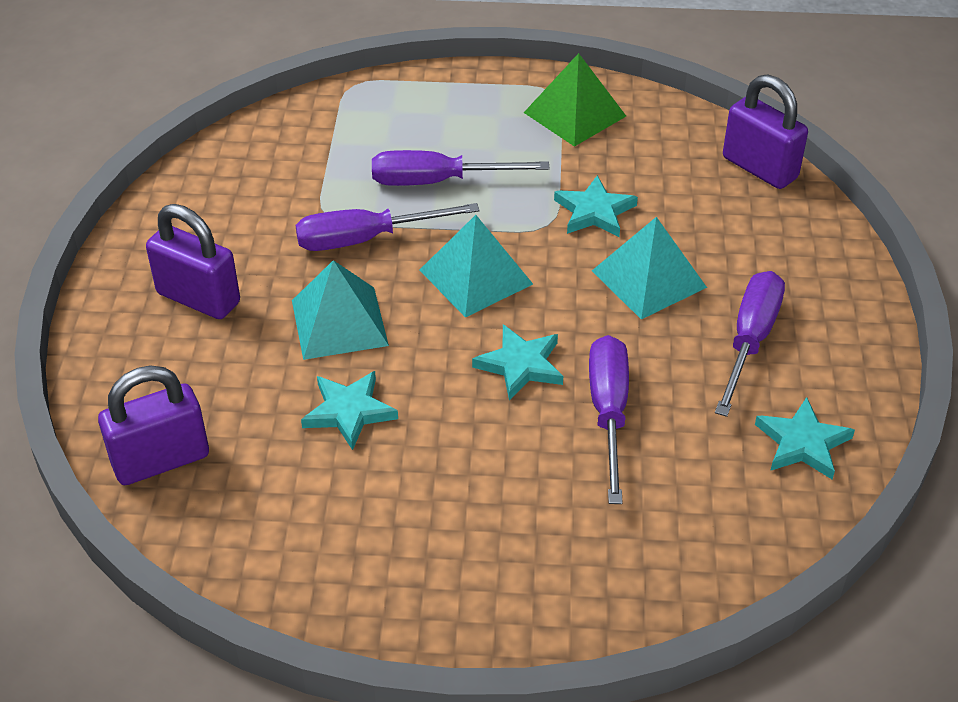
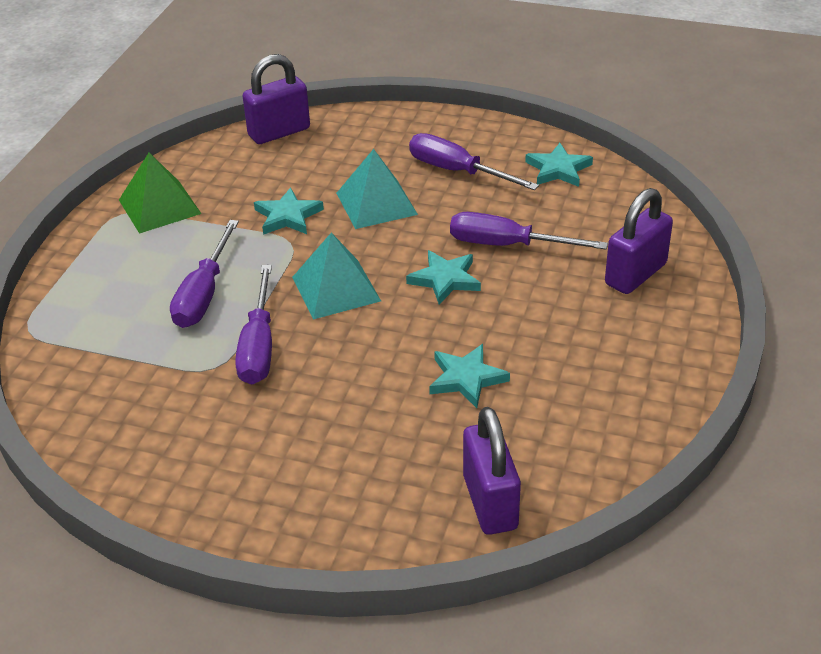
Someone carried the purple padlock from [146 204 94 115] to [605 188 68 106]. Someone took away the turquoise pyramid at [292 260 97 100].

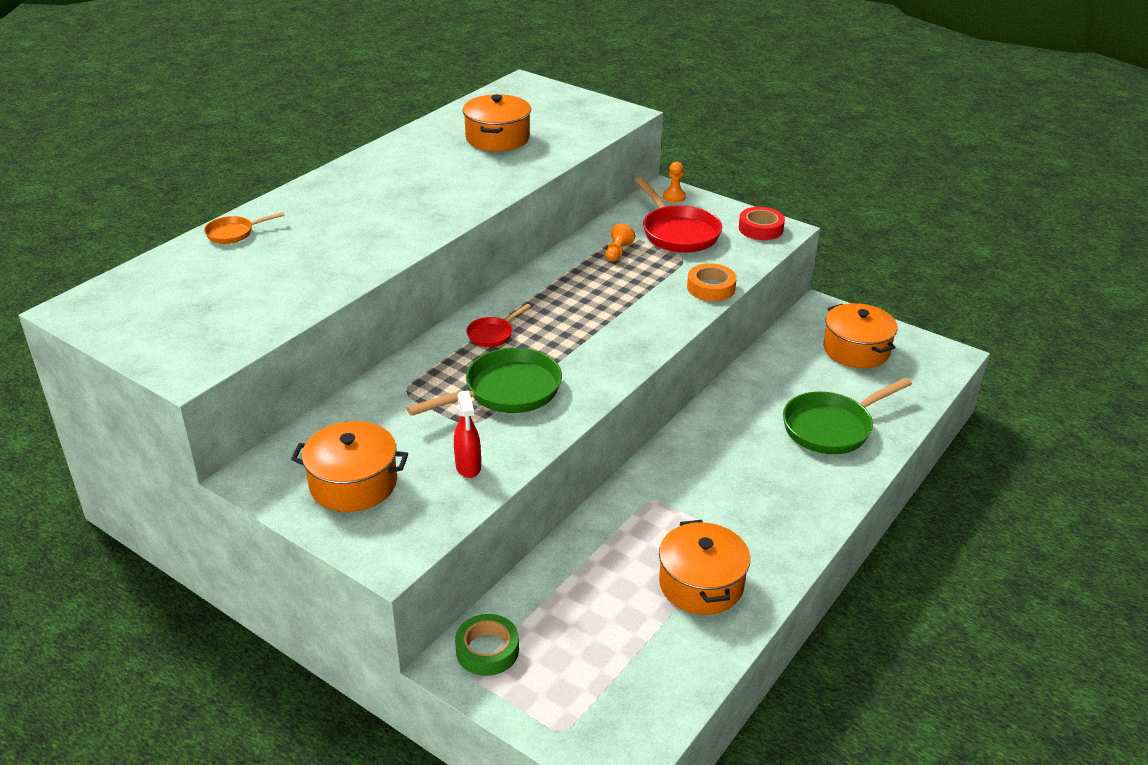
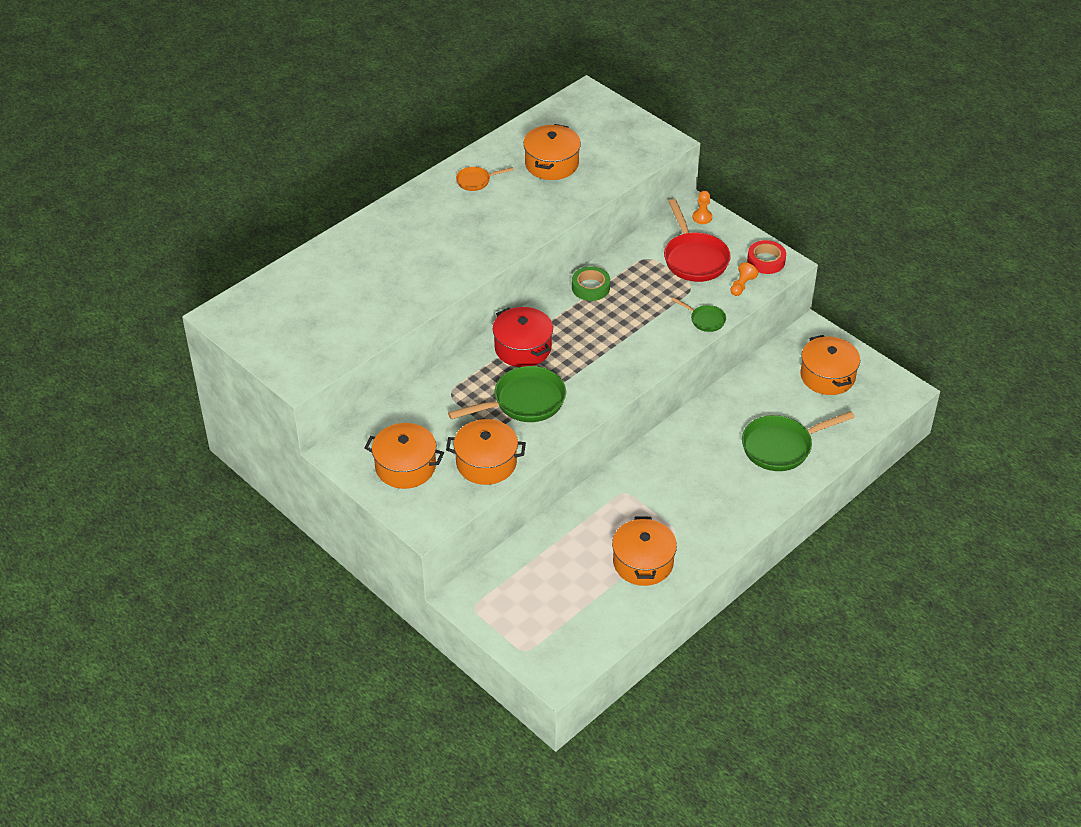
Someone swapped the red spray bottle at [454 390 27 88] for the orange pot at [446 419 80 66]. Someone carried the orange pan from [204 212 81 32] to [456 167 57 24]. Someone swapped the red pan at [467 304 64 43] for the red pot at [493 307 60 60]. Someone carried the green tape from [455 614 64 62] to [572 266 38 35]. Someone swapped the orange tape at [687 263 50 38] for the green pan at [672 297 54 35]. Someone carried the orange pawn from [606 224 29 38] to [730 262 28 34].

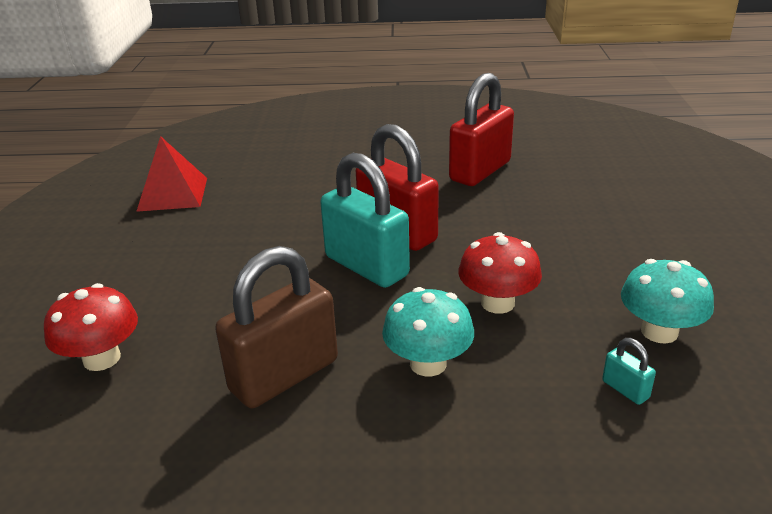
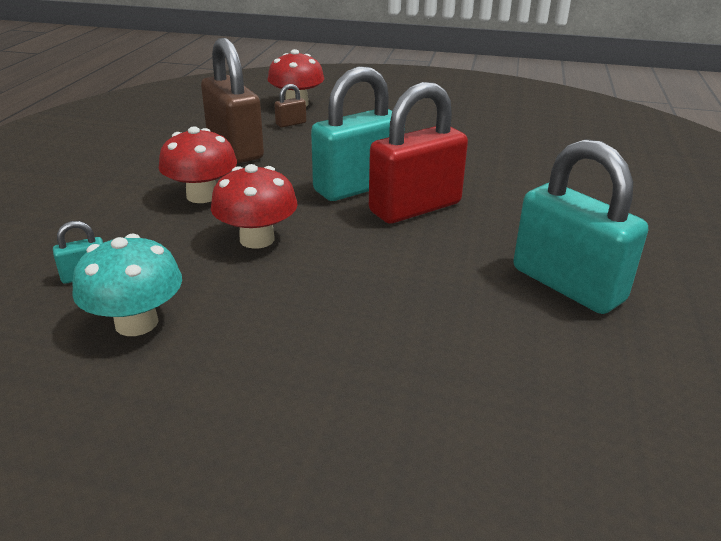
Someone repainted the turquoise mushroom at [382 287 92 89], which became the red mushroom at [159 126 78 77]. Someone put down the brown padlock at [274 84 32 43]. Someone repainted the red padlock at [449 73 65 113], which became the turquoise padlock at [513 139 135 175]. Someone took away the red pyramid at [136 136 71 76].

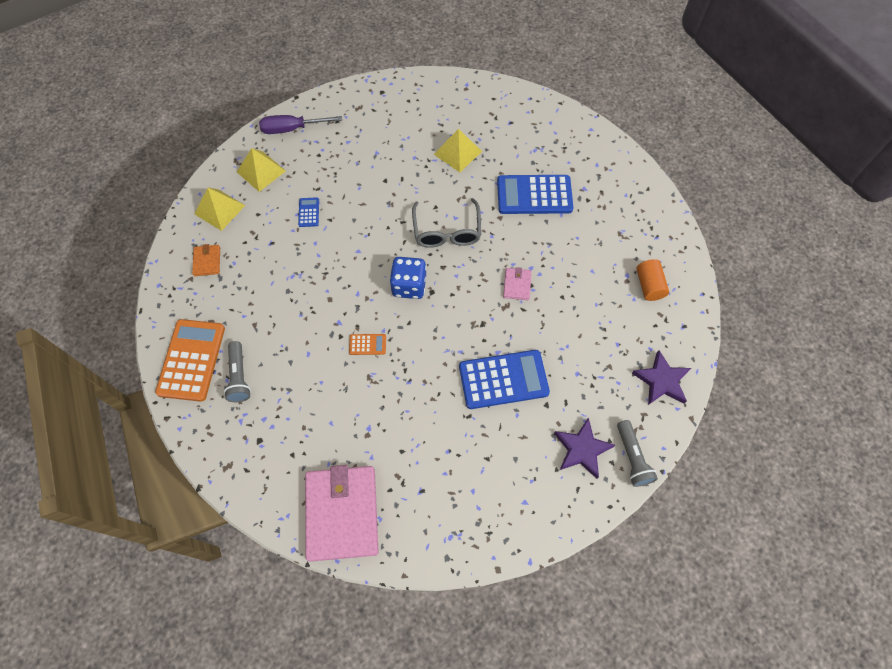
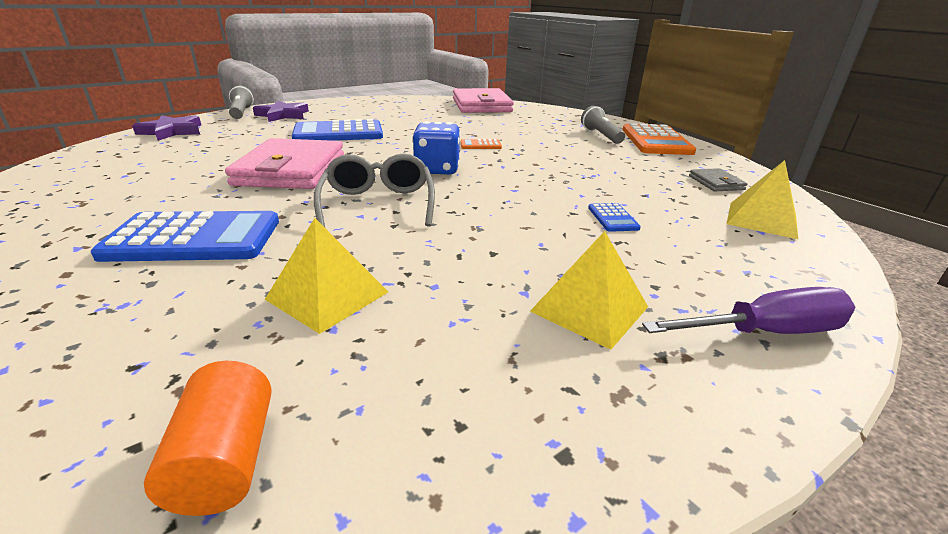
Someone carried the orange cylinder from [637 259 32 42] to [144 361 128 155]. Someone scaled the pink wallet at [503 267 29 33] by 2.29. Someone carried the yellow pyramid from [237 148 49 44] to [530 231 118 119]. Someone repainted the orange wallet at [192 244 28 32], which became the grey wallet at [689 168 59 23].

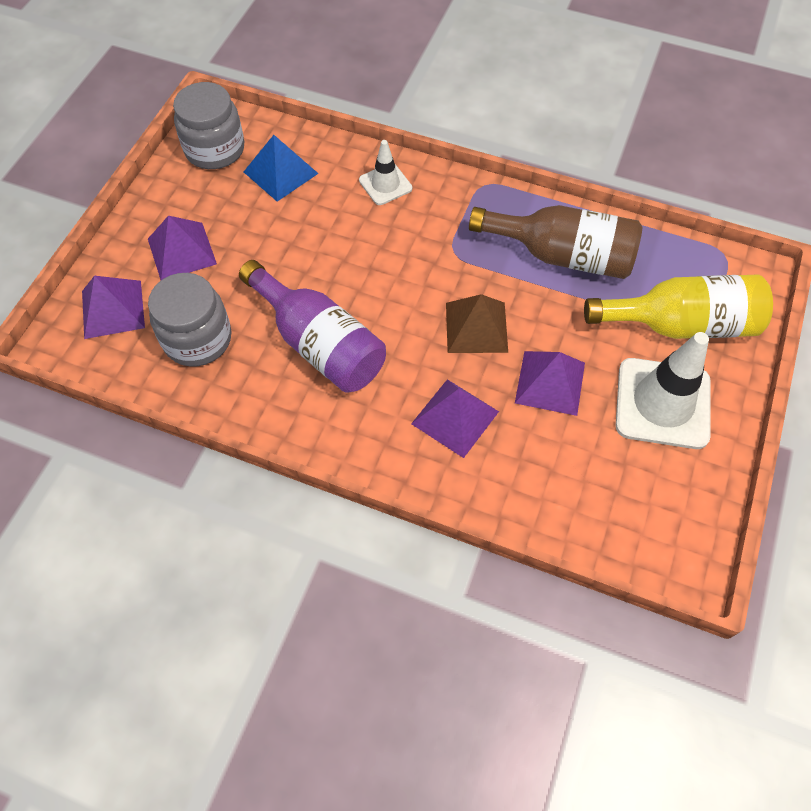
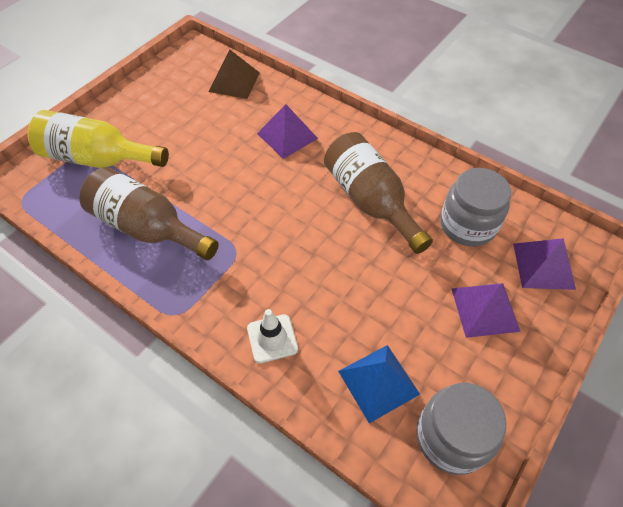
Someone carried the brown pyramid from [446 294 62 59] to [209 49 51 50]. Someone repainted the purple bottle at [239 260 147 133], which became the brown bottle at [324 132 109 122]. Someone took away the purple pyramid at [515 351 70 65]. Someone took away the white traffic cone at [616 332 94 117].

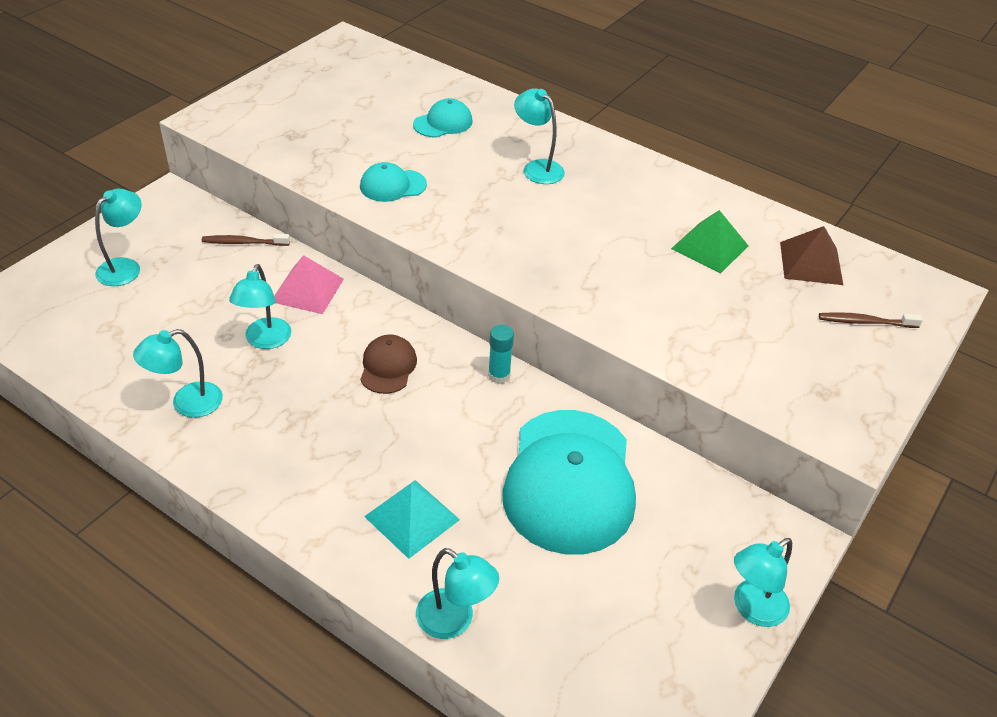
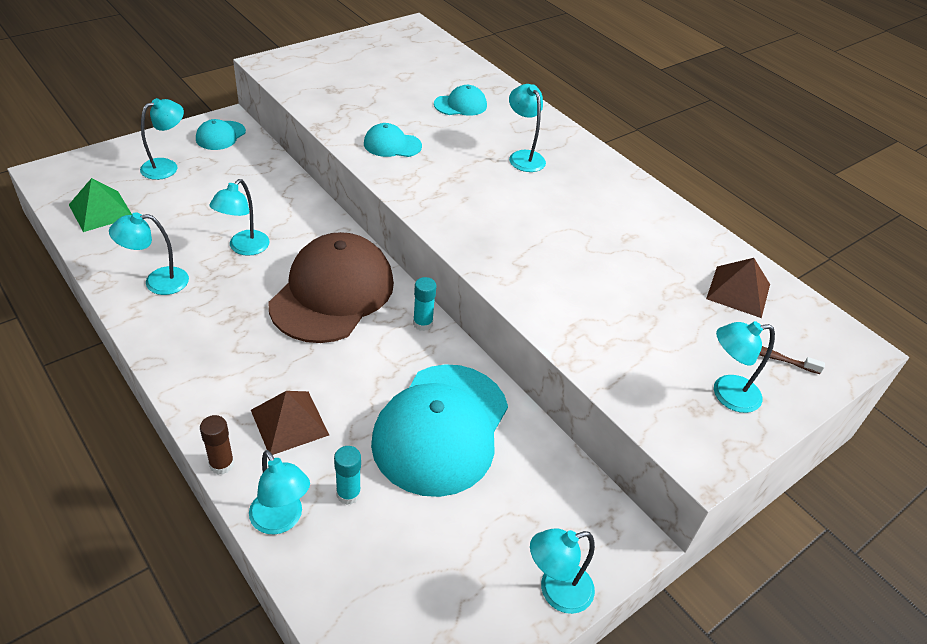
Someone carried the green pyramid from [671 210 77 64] to [69 178 63 54]. Someone put down the turquoise cap at [196 119 50 31]. Someone put down the brown glue stick at [200 415 34 60]. Someone repainted the turquoise pyramid at [364 480 96 79], which became the brown pyramid at [251 391 78 64]. Someone scaled the brown cap at [360 335 57 59] by 2.21. Someone put down the turquoise glue stick at [334 446 27 59]. Someone put down the turquoise lamp at [714 321 61 92]. Someone took away the brown toothbrush at [202 234 88 12]. Someone took away the pink pyramid at [274 255 70 59].

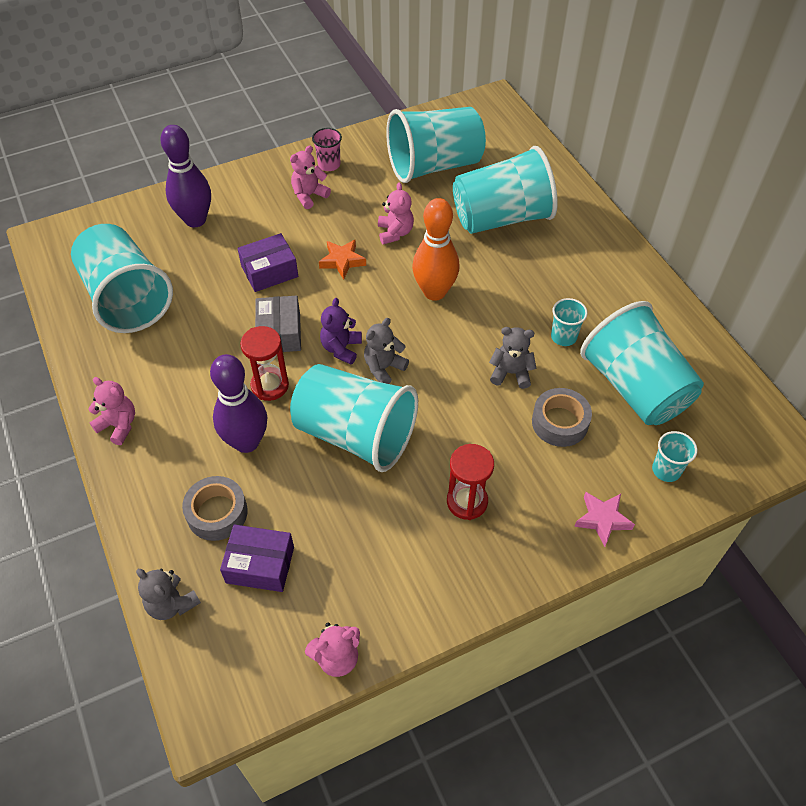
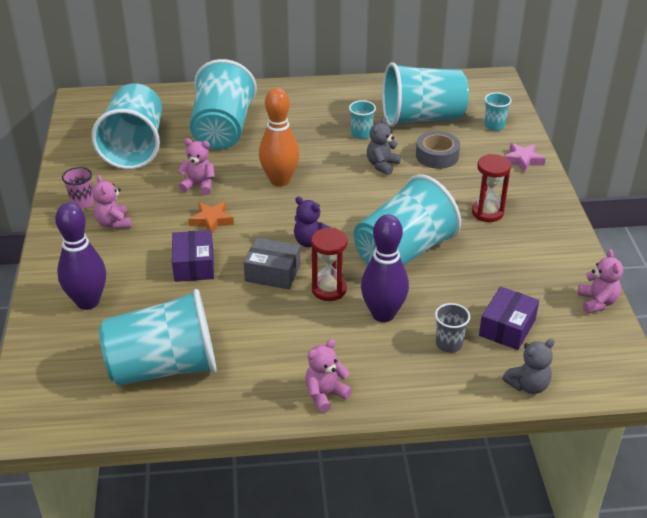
Someone swapped the grey tape at [182 476 66 65] for the grey cup at [435 303 35 50]. Someone took away the grey teddy bear at [364 318 45 66].

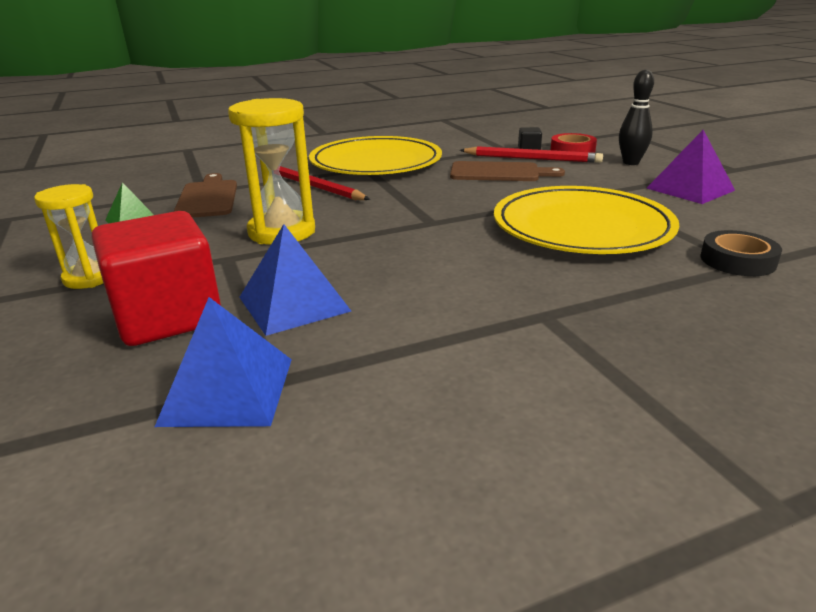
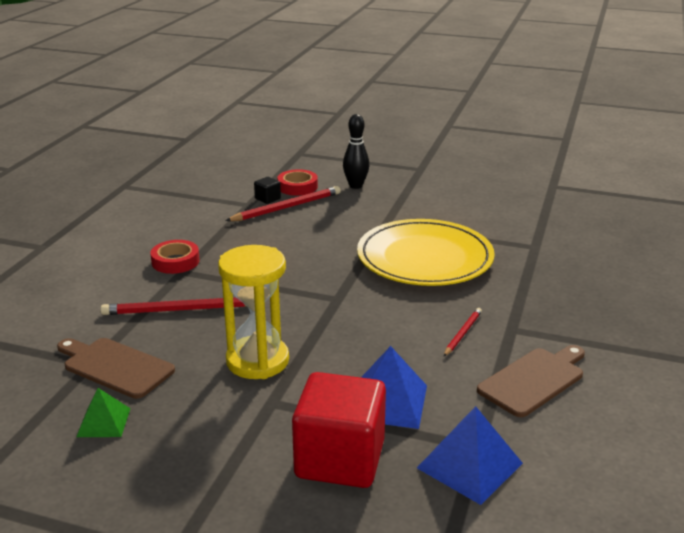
Someone swapped the yellow plate at [309 136 133 39] for the red tape at [150 240 50 34]. Someone put down the red pencil at [444 308 38 48]. Someone carried the brown cutting board from [450 161 115 20] to [477 345 108 72]. Someone took away the yellow hourglass at [34 184 69 105]. Someone took away the purple pyramid at [647 130 88 74]. Someone took away the black tape at [700 230 82 46].

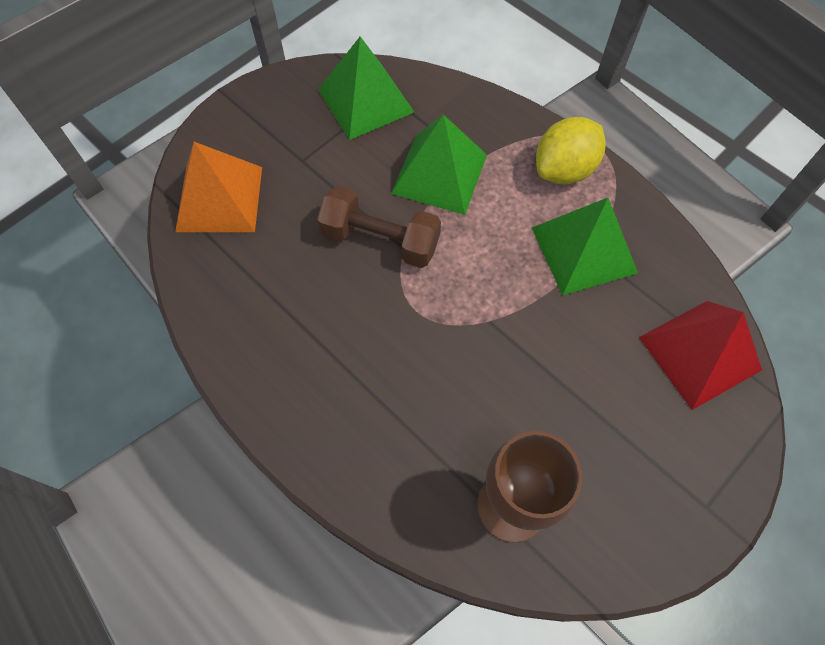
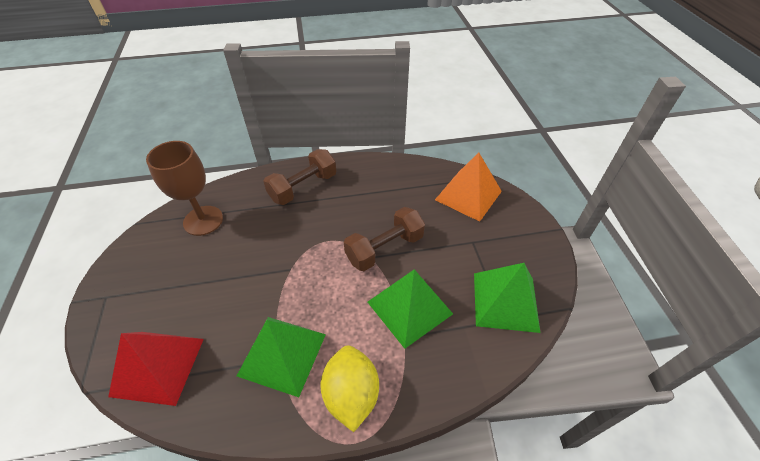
Someone put down the brown dumbbell at [263 149 73 56].

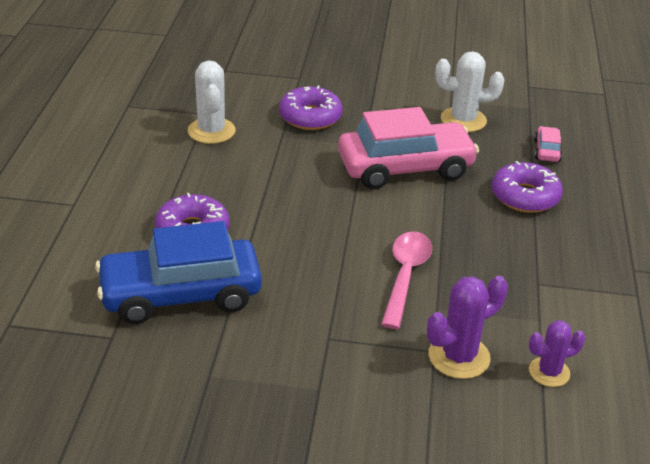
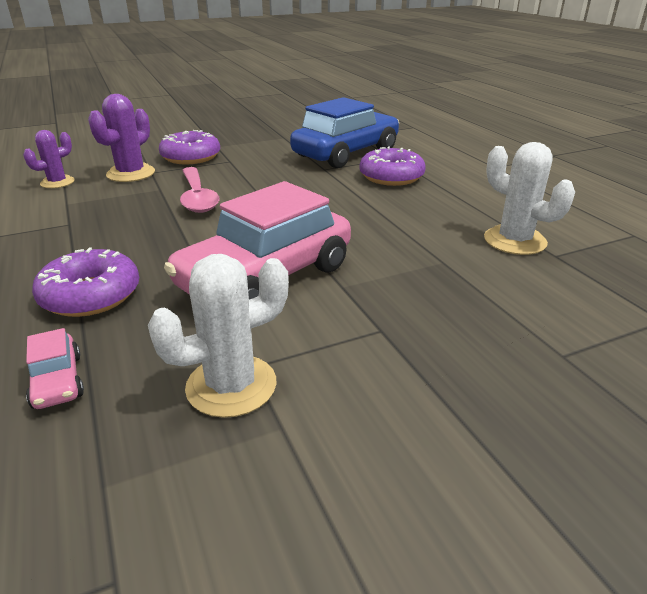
Someone carried the purple donut from [279 86 64 44] to [159 130 61 34].

